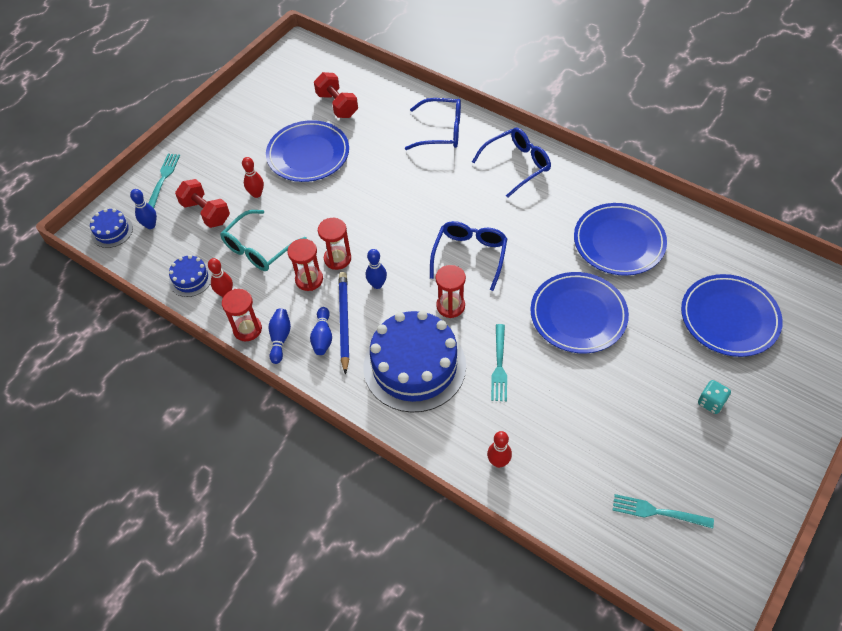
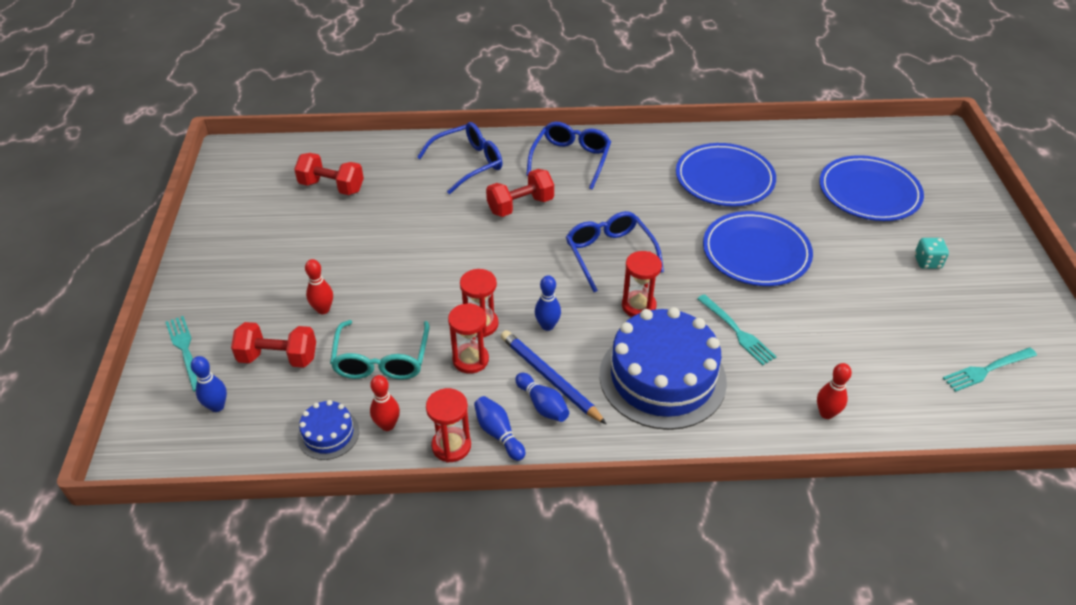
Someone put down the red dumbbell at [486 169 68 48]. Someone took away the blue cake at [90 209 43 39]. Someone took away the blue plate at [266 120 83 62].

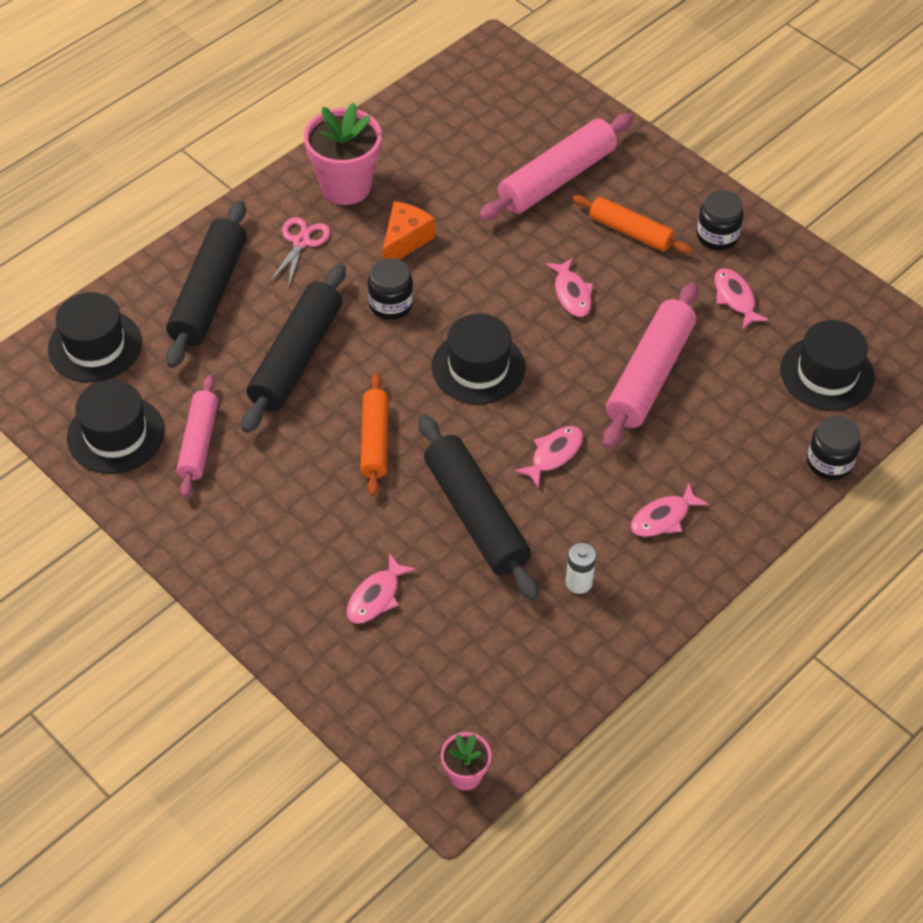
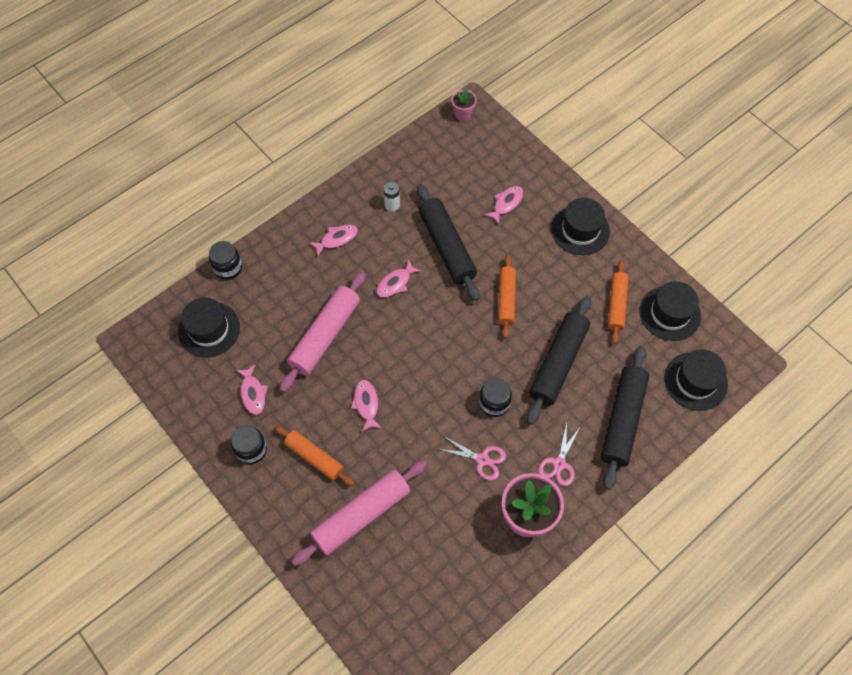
Someone swapped the orange cheese at [382 201 53 59] for the pink scissors at [438 436 68 45]. Someone carried the black hat from [432 314 93 90] to [551 198 59 57]. Someone repainted the pink rolling pin at [177 375 41 122], which became the orange rolling pin at [608 261 21 83].

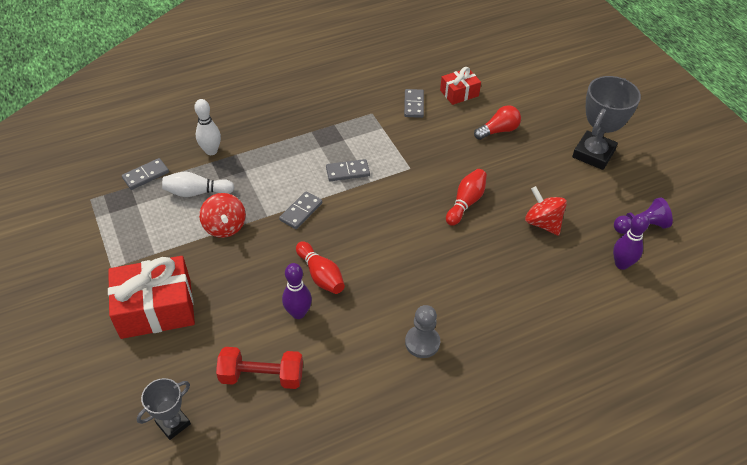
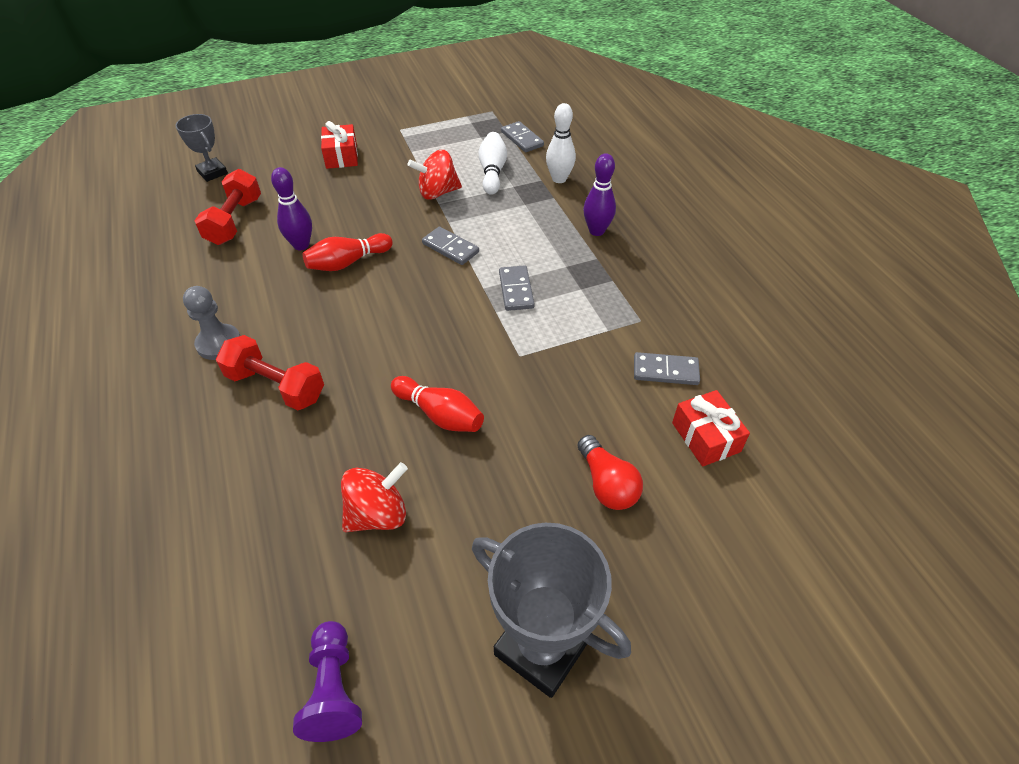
Someone put down the red dumbbell at [216 335 108 76]. Someone scaled the red gift at [108 256 87 83] by 0.56. Someone carried the purple bowling pin from [613 213 36 57] to [583 153 33 83].

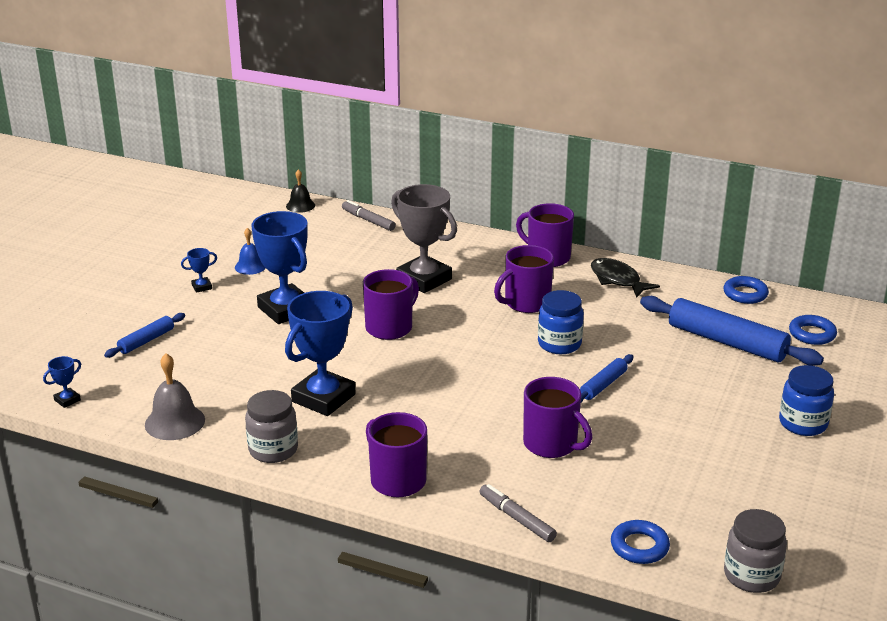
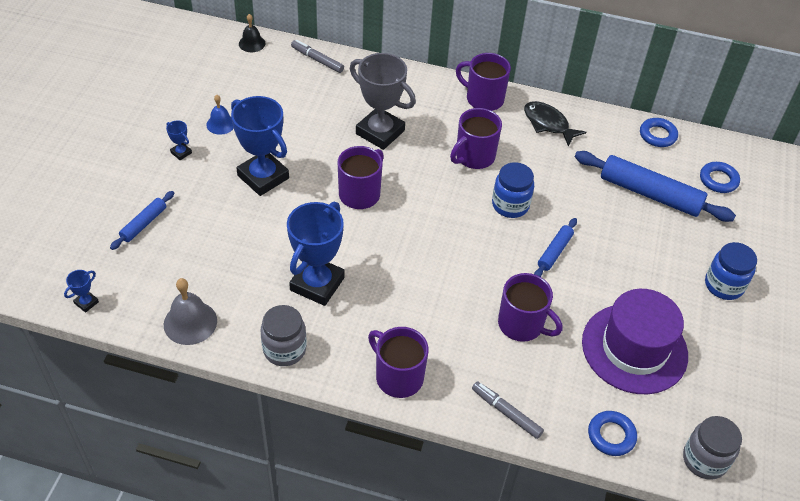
Someone rotated the blue trophy at [181 248 36 45] by 75 degrees clockwise. Someone put down the purple hat at [582 289 106 105].

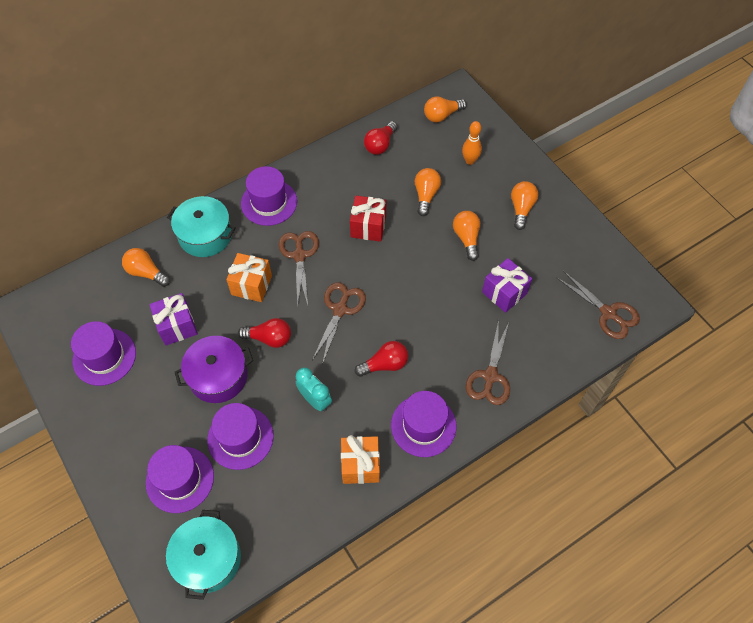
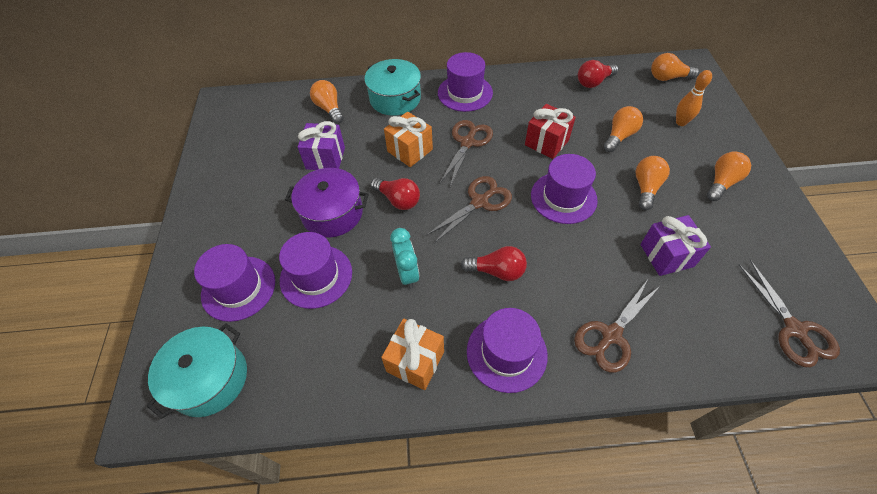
Someone carried the purple hat from [71 321 65 65] to [531 154 67 70].

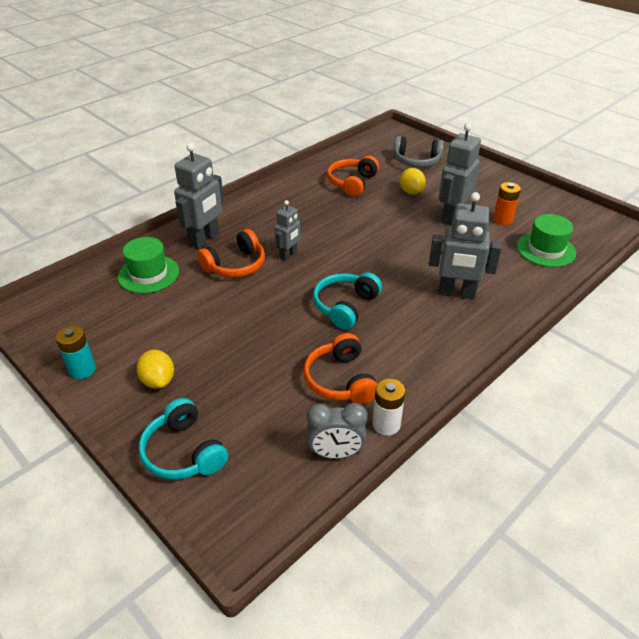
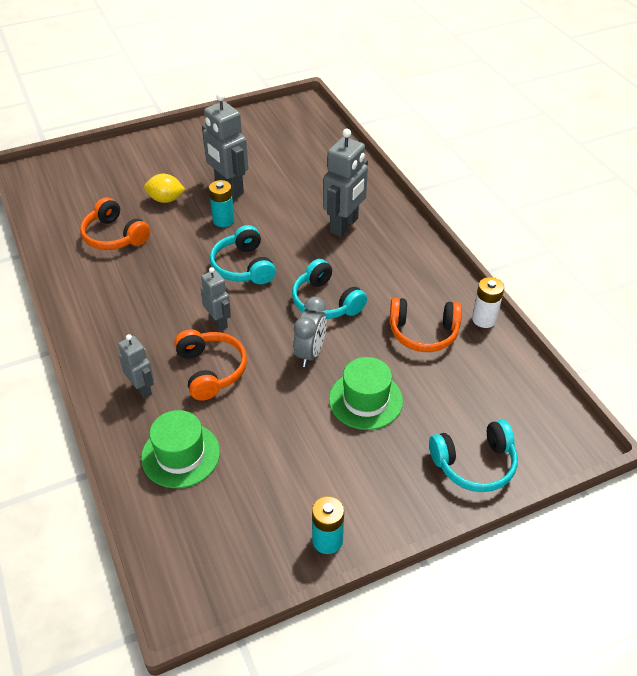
Someone scaled the grey robot at [174 143 50 106] by 0.59. Someone put down the turquoise battery at [209 180 25 47]. Someone put down the turquoise headphones at [210 225 66 59]. Someone carried the grey clock from [306 403 62 56] to [293 297 34 70]. Someone carried the green hat from [517 214 59 53] to [329 357 74 73]. Someone took away the yellow lemon at [137 350 37 39]. Someone took away the grey headphones at [393 136 51 31]. Someone took away the orange battery at [493 182 28 43].

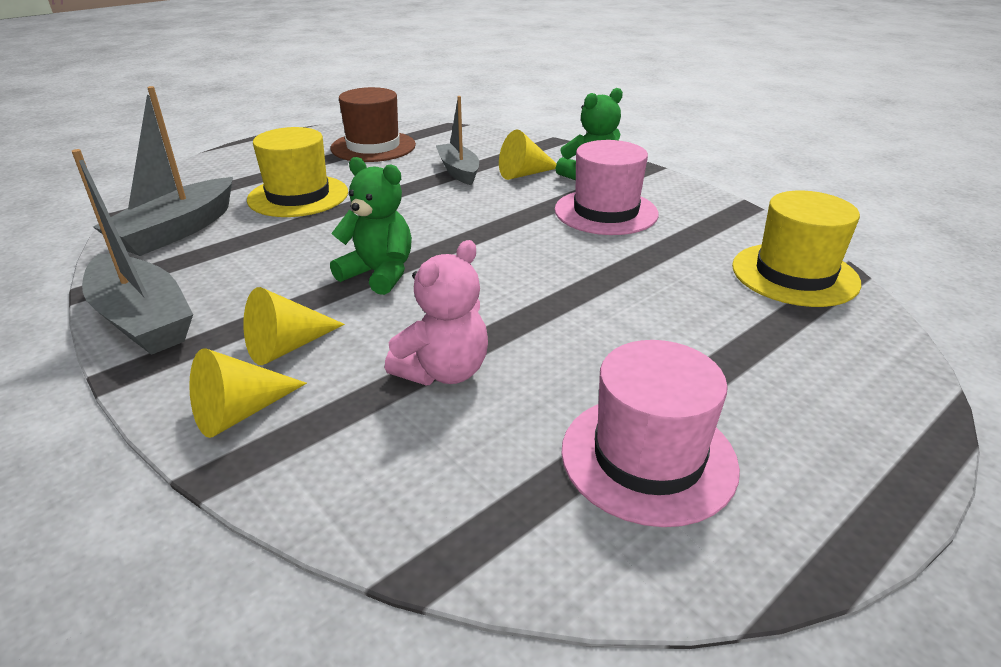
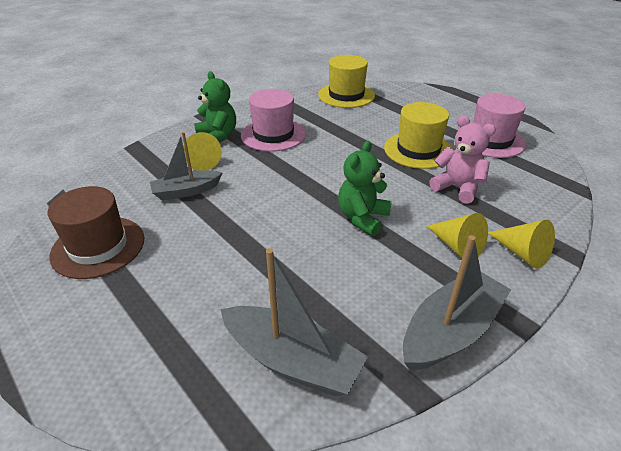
Someone carried the yellow hat from [247 127 101 90] to [384 102 69 67].

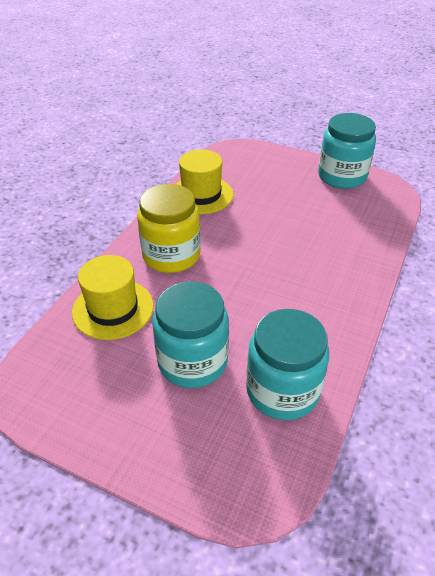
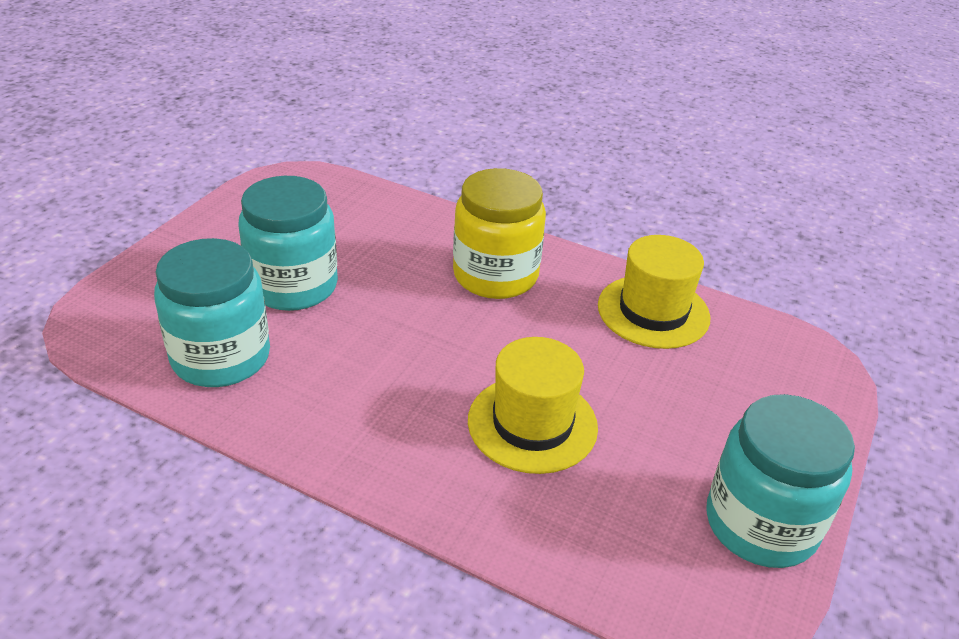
Someone carried the yellow hat from [72 255 82 85] to [468 337 130 137].

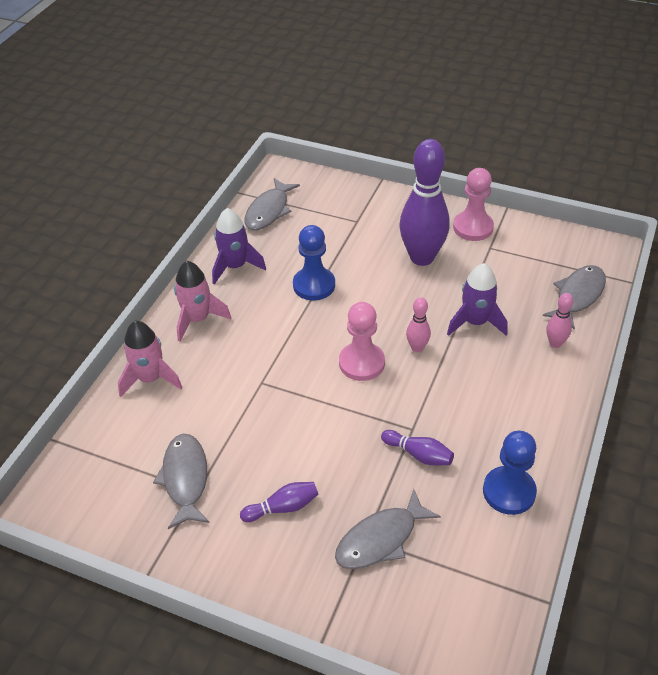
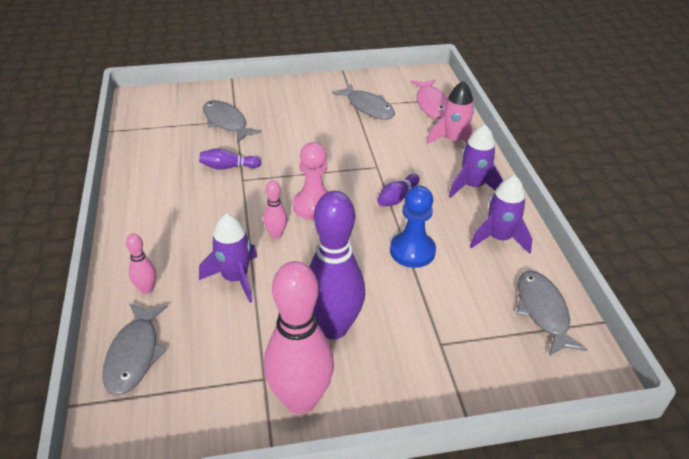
Someone rotated the grey fish at [335 489 106 80] by 60 degrees counterclockwise. Someone swapped the pink pawn at [453 168 41 73] for the pink bowling pin at [264 261 70 153]. Someone carried the purple bowling pin from [240 482 78 40] to [377 174 42 33]. Someone put down the pink fish at [410 79 39 40]. Someone repainted the pink rocket at [174 261 57 80], which became the purple rocket at [449 124 54 74]. Someone took away the blue pawn at [483 431 54 84].

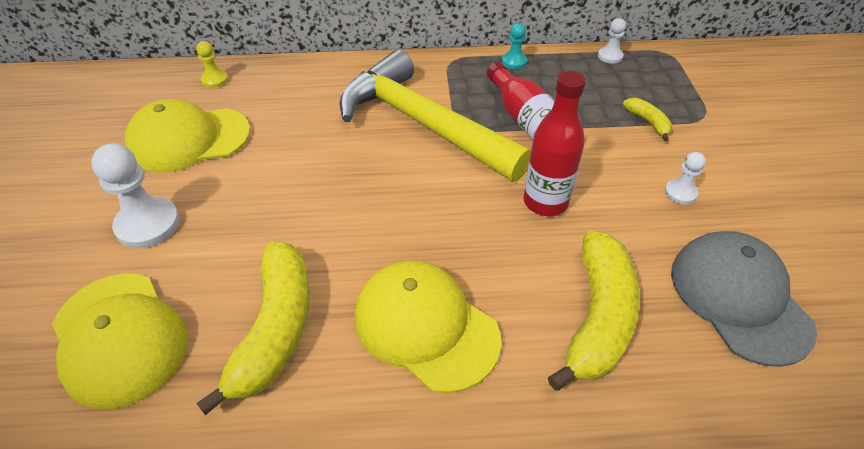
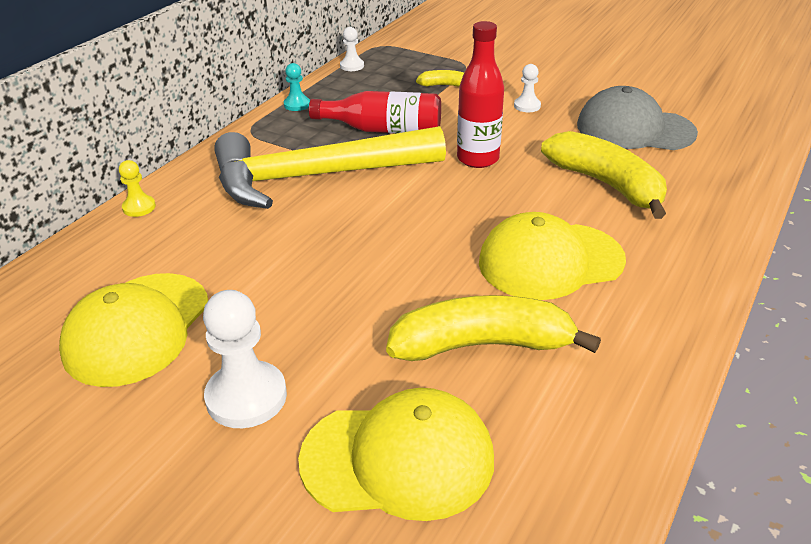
Someone carried the yellow pawn from [196 41 32 47] to [119 160 37 57]. Someone rotated the yellow banana at [196 242 114 173] by 45 degrees counterclockwise.

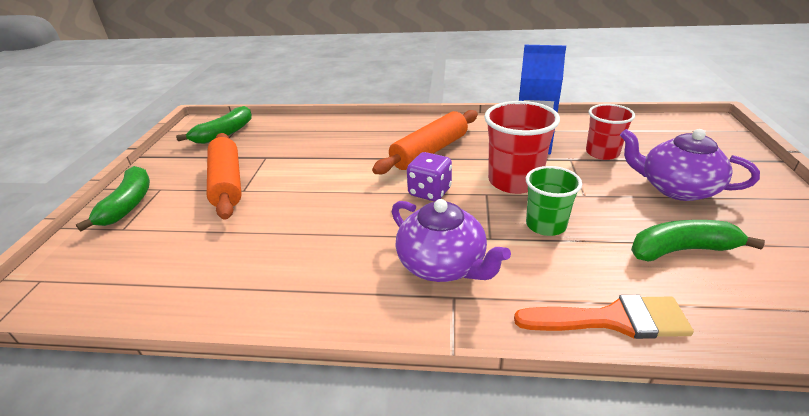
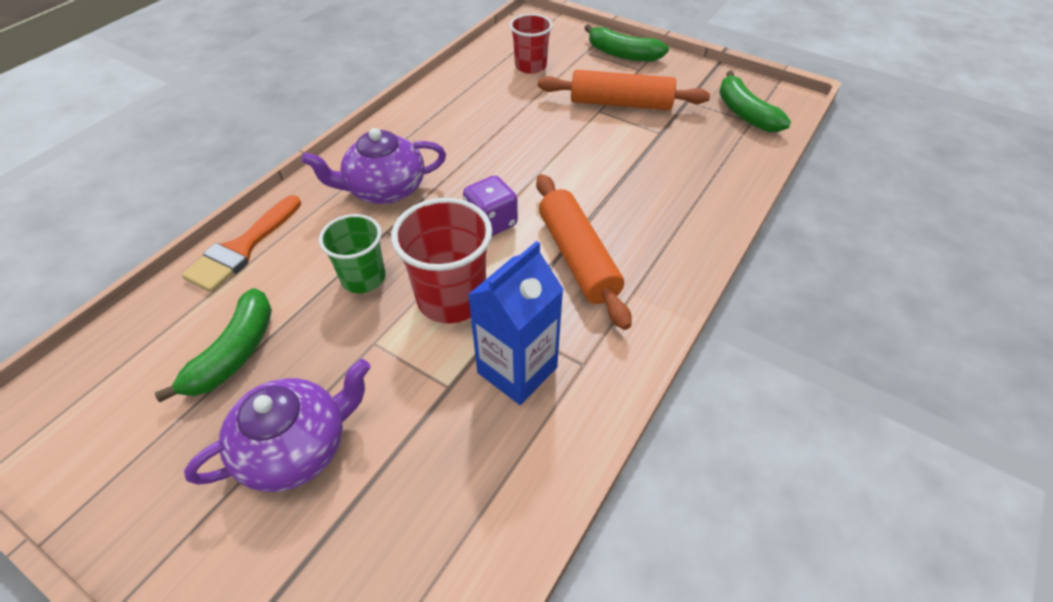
Someone carried the red cup from [586 104 49 56] to [510 14 43 60].

